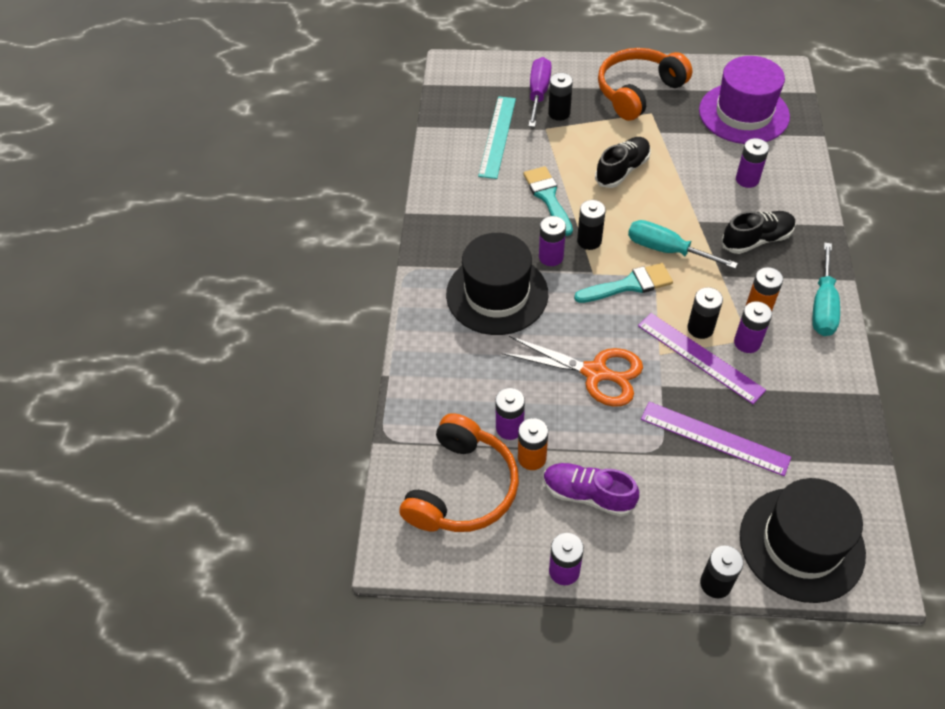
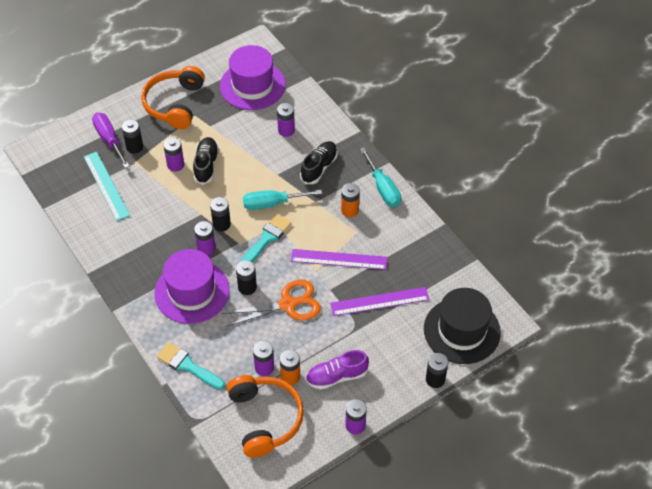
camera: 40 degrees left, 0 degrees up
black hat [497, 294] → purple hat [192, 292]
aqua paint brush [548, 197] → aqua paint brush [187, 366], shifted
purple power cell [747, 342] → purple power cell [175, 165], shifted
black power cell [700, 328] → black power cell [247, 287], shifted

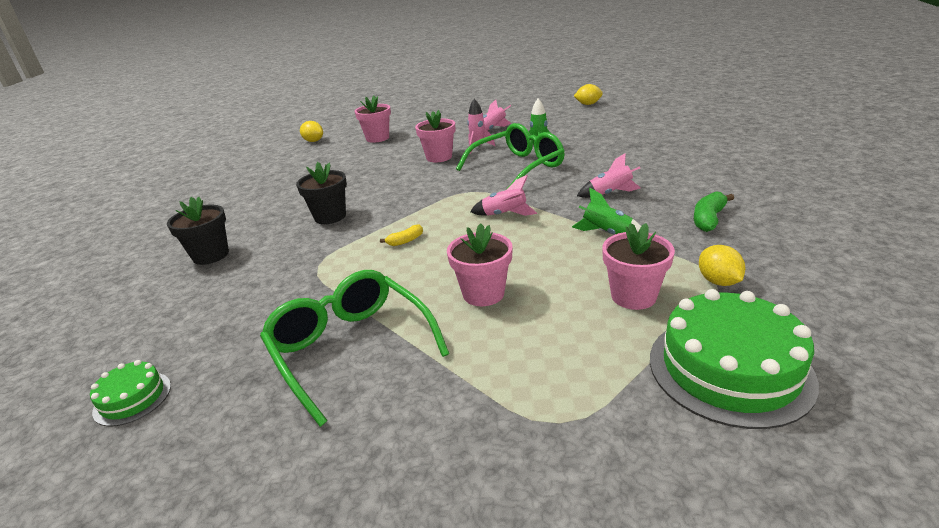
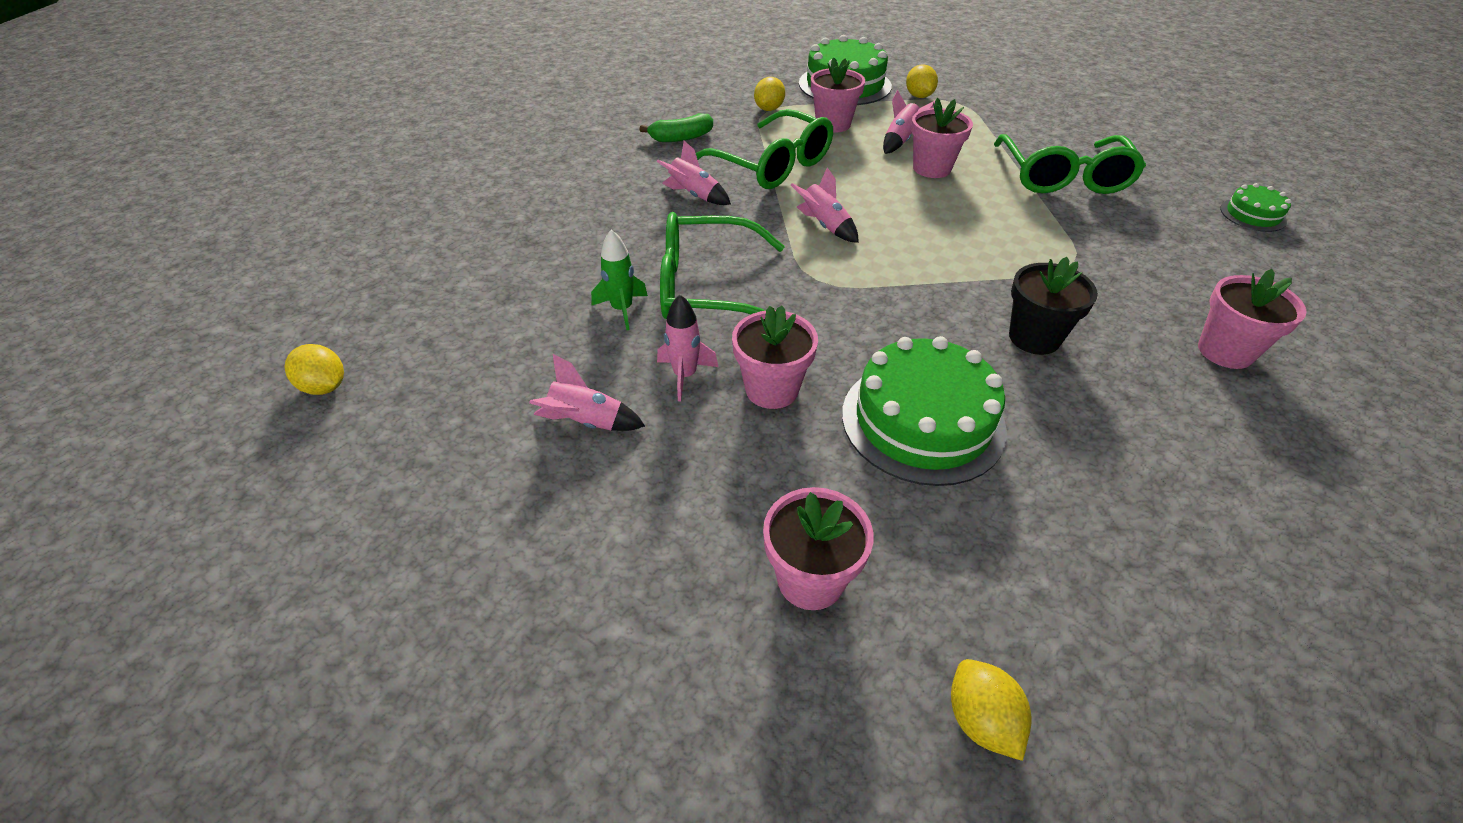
camera: 145 degrees left, 15 degrees up
emerald toy rocket [606, 233] → emerald glasses [771, 165]
- → emerald cake [922, 421]
- → pink toy rocket [900, 140]
- → bright yellow toy lemon [919, 96]
black plant pot [211, 255] → pink plant pot [1225, 351]
bright yellow banana fruit [405, 241] → -

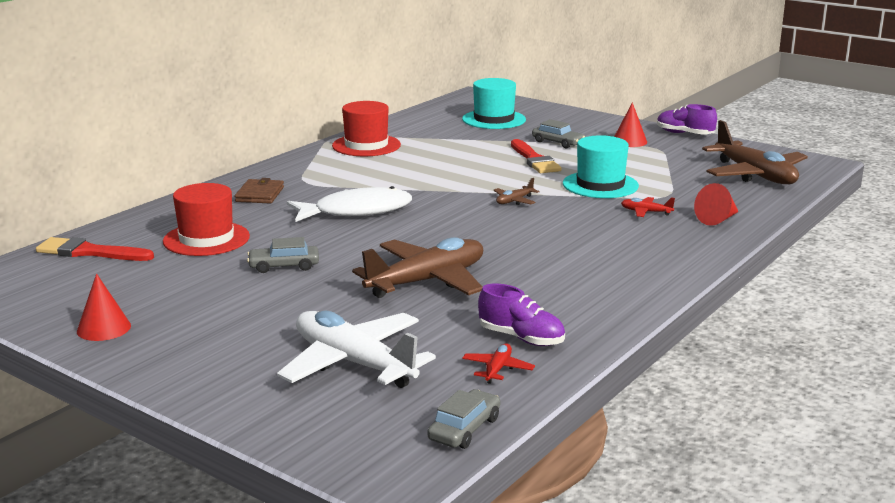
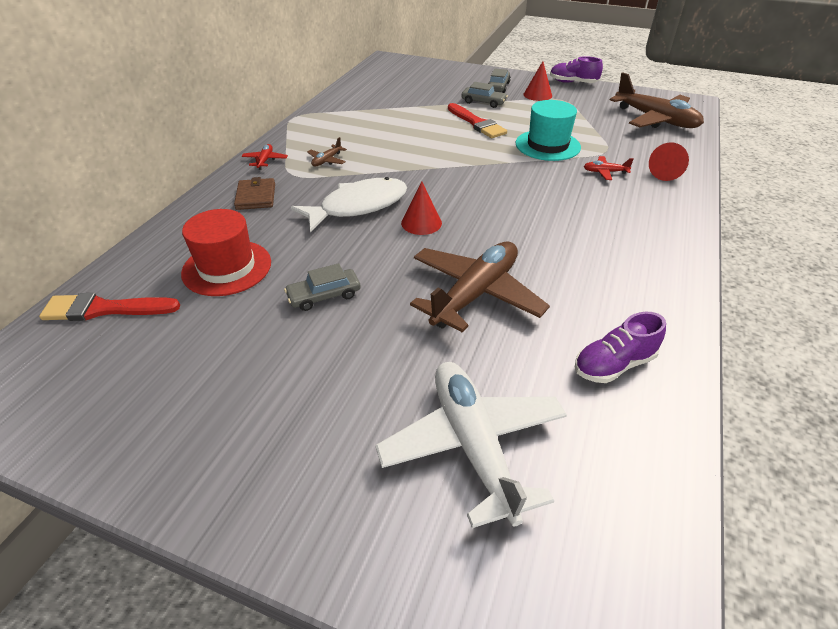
camera: 15 degrees left, 20 degrees up
scarlet aeroplane [497, 369] → scarlet aeroplane [265, 160], shifted
dark brown aeroplane [514, 201] → dark brown aeroplane [327, 160], shifted
pure white aeroplane [354, 363] → pure white aeroplane [473, 445], 45 degrees clockwise
scarlet solid cone [104, 328] → scarlet solid cone [421, 223], shifted
gray car [464, 429] → gray car [498, 87], shifted
purple shoe [521, 338] → purple shoe [614, 364], 135 degrees clockwise
scarlet hat [366, 145] → -
aqua hat [494, 119] → -

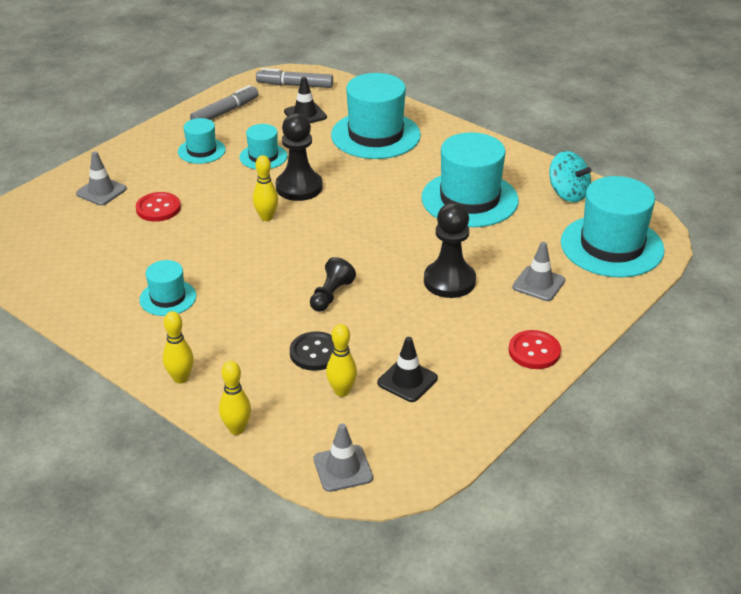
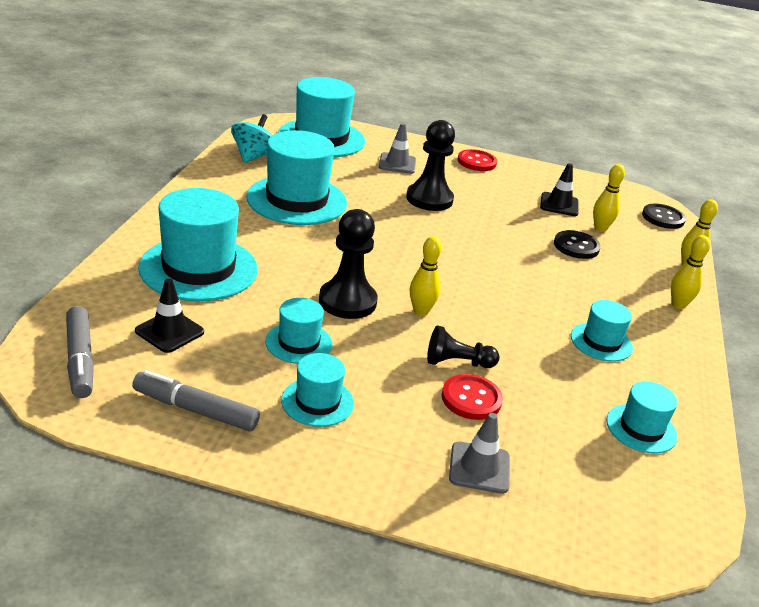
camera: 120 degrees left, 5 degrees down
black game pawn [331, 295] → black game pawn [457, 363], shifted
- → aqua hat [641, 428]
gray road cone [343, 468] → black shirt button [663, 218]

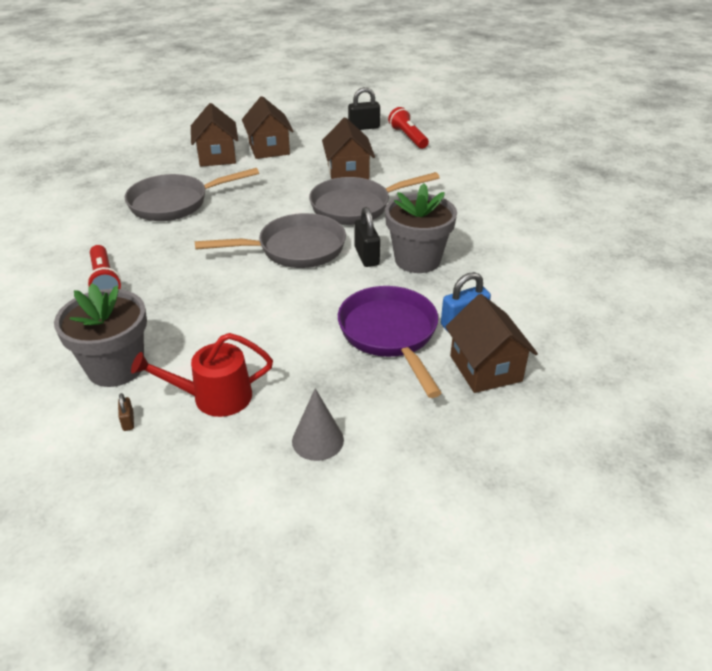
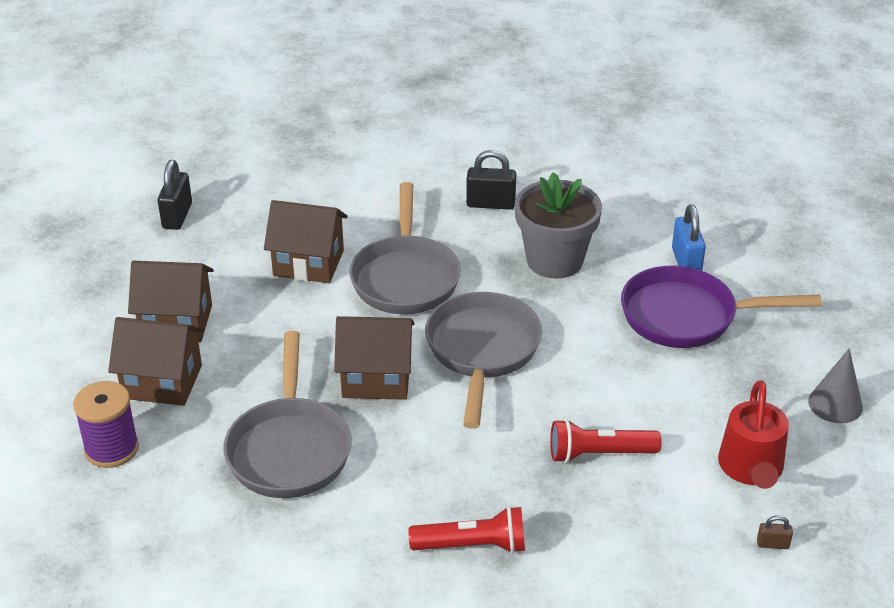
camera: 70 degrees left, 0 degrees up
- → purple spool [111, 449]
dark brown toy house [485, 368] → dark brown toy house [376, 378], shifted
black small lock [366, 256] → black small lock [490, 204], shifted
scarlet torch [408, 137] → scarlet torch [599, 454], shifted
gray plant pot [116, 367] → -

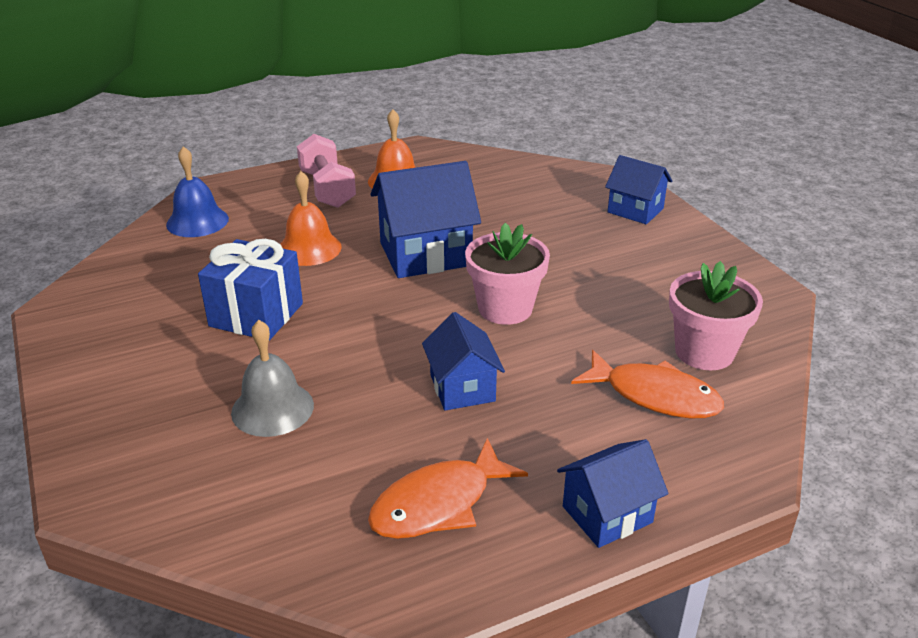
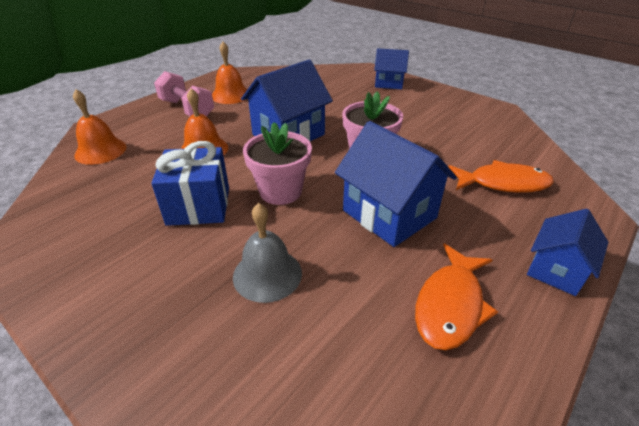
camera: 25 degrees left, 5 degrees up
blue hand bell [197, 221] → bright orange hand bell [100, 151]
pink plant pot [704, 352] → pink plant pot [280, 191], shifted
blue toy house [462, 388] → blue toy house [389, 214], x1.64

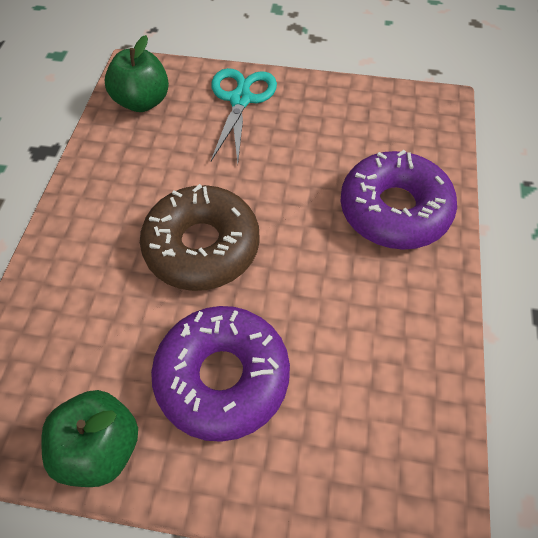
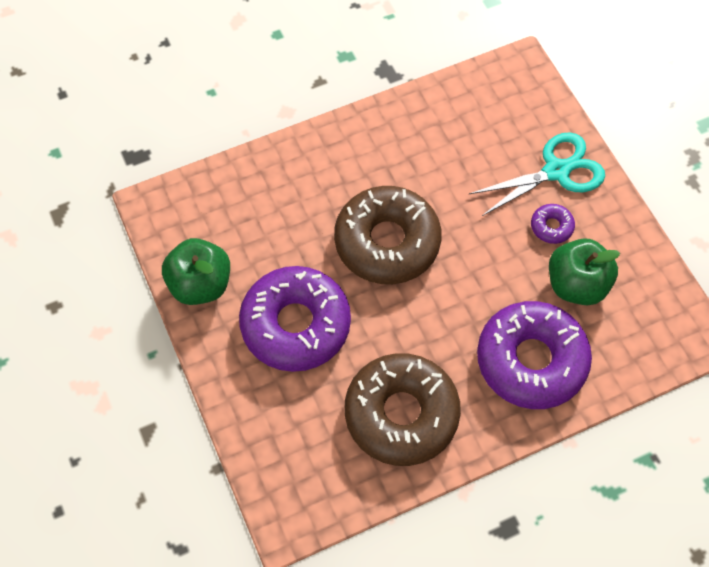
camera: 55 degrees right, 5 degrees up
- → dark brown doughnut [401, 414]
- → purple doughnut [551, 227]
emerald apple fruit [142, 102] → emerald apple fruit [576, 285], shifted

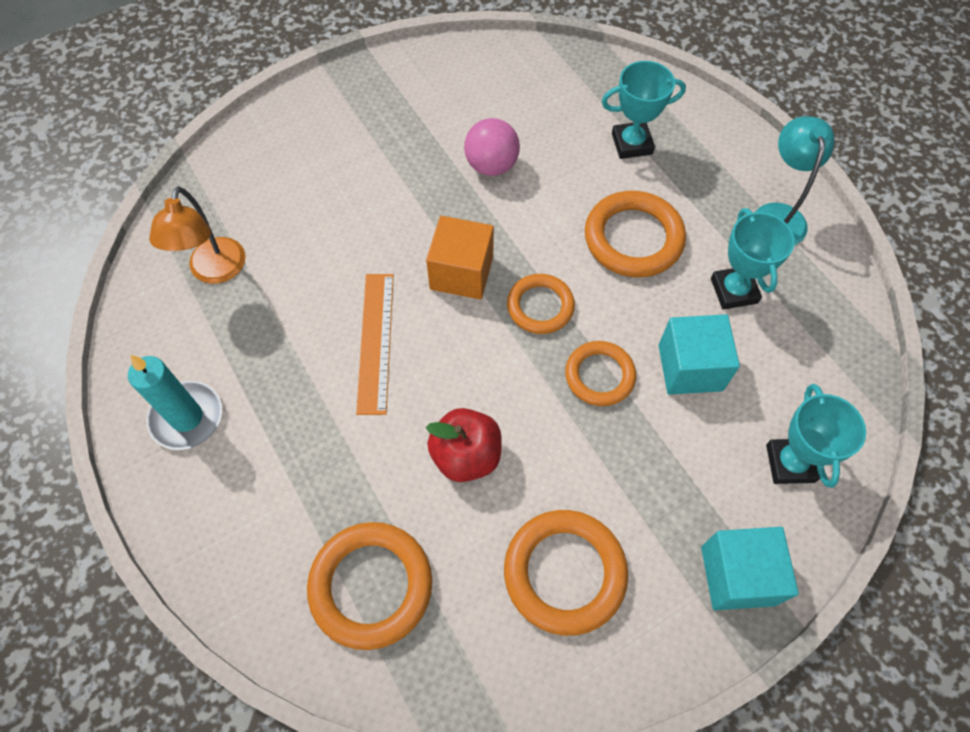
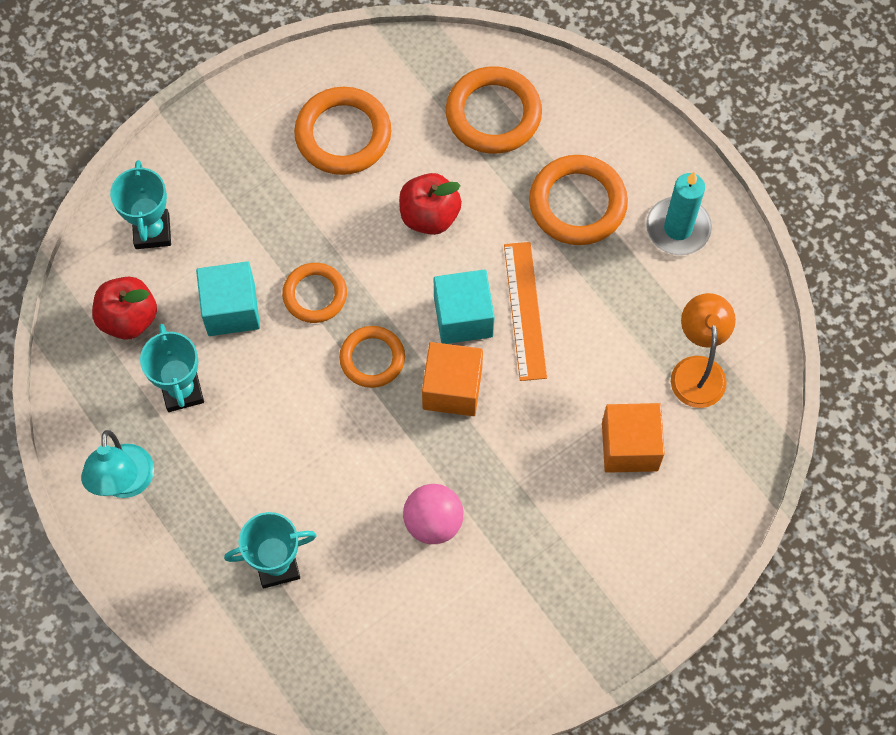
camera: 175 degrees right, 5 degrees up
- → scarlet apple fruit [128, 318]
aqua block [737, 575] → aqua block [463, 317], shifted
bright orange hoop [633, 238] → bright orange hoop [577, 203], shifted
- → bright orange block [629, 446]

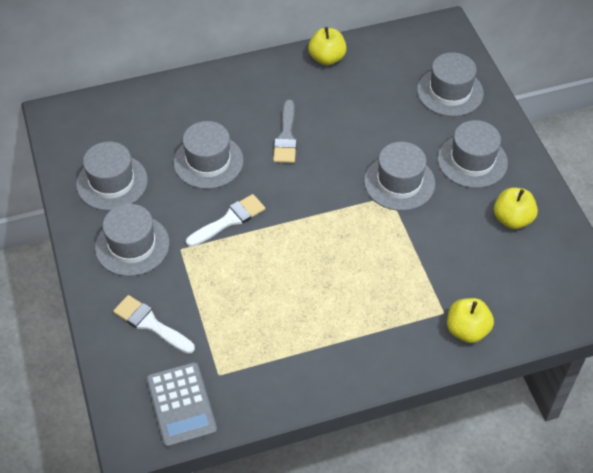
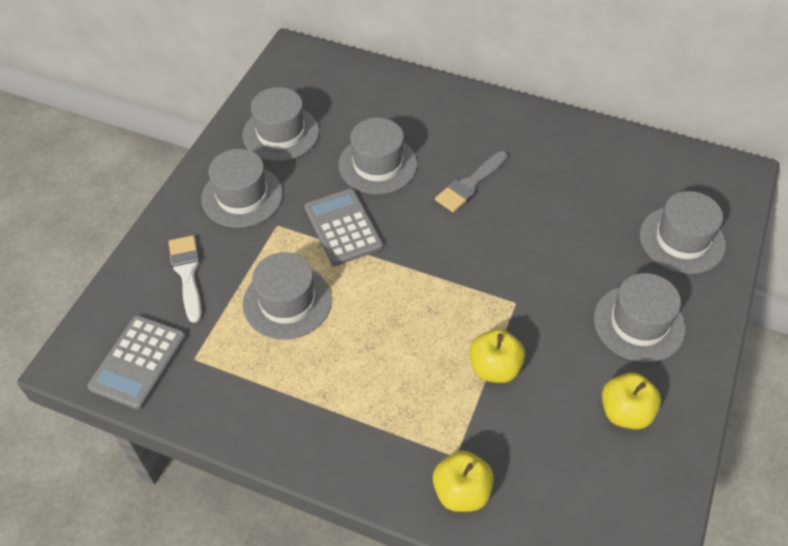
camera: 40 degrees right, 0 degrees up
gray hat [399, 182] → gray hat [287, 302], shifted
pure white paint brush [229, 220] → gray adding machine [343, 227]
bright yellow apple fruit [327, 58] → bright yellow apple fruit [494, 368], shifted

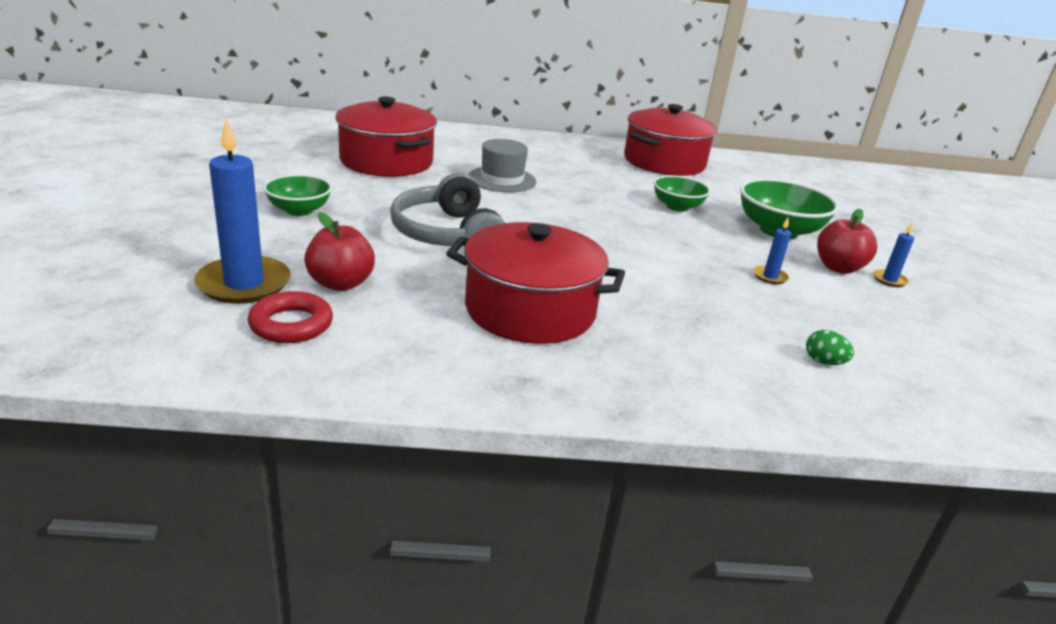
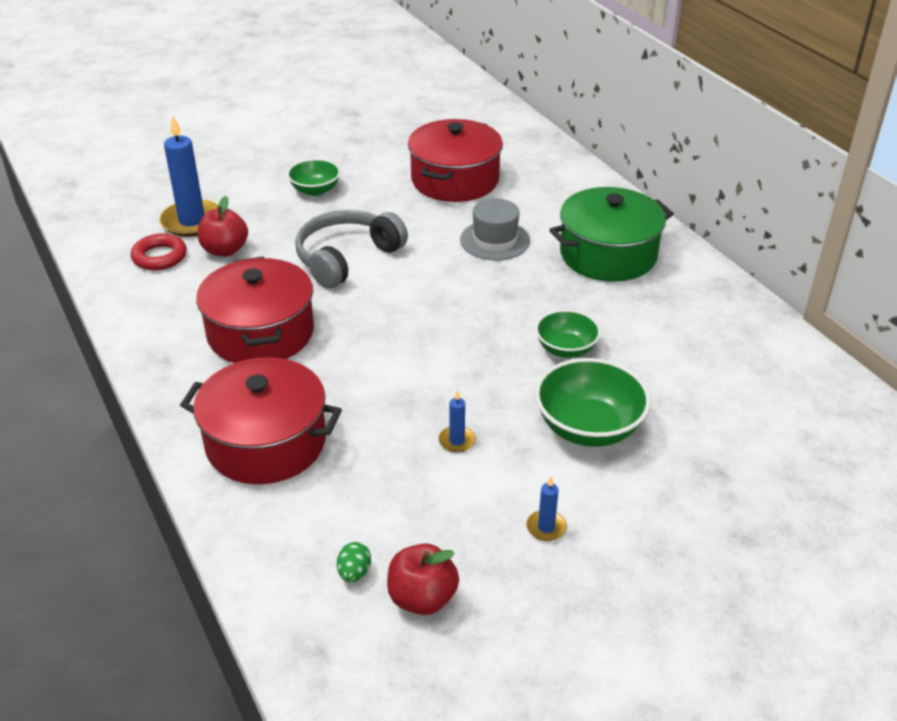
camera: 65 degrees right, 10 degrees up
scarlet stockpot [664, 162] → scarlet stockpot [266, 442], shifted
emerald toy egg [824, 362] → emerald toy egg [354, 573], shifted
scarlet apple fruit [838, 268] → scarlet apple fruit [422, 598], shifted
- → emerald stockpot [608, 255]

